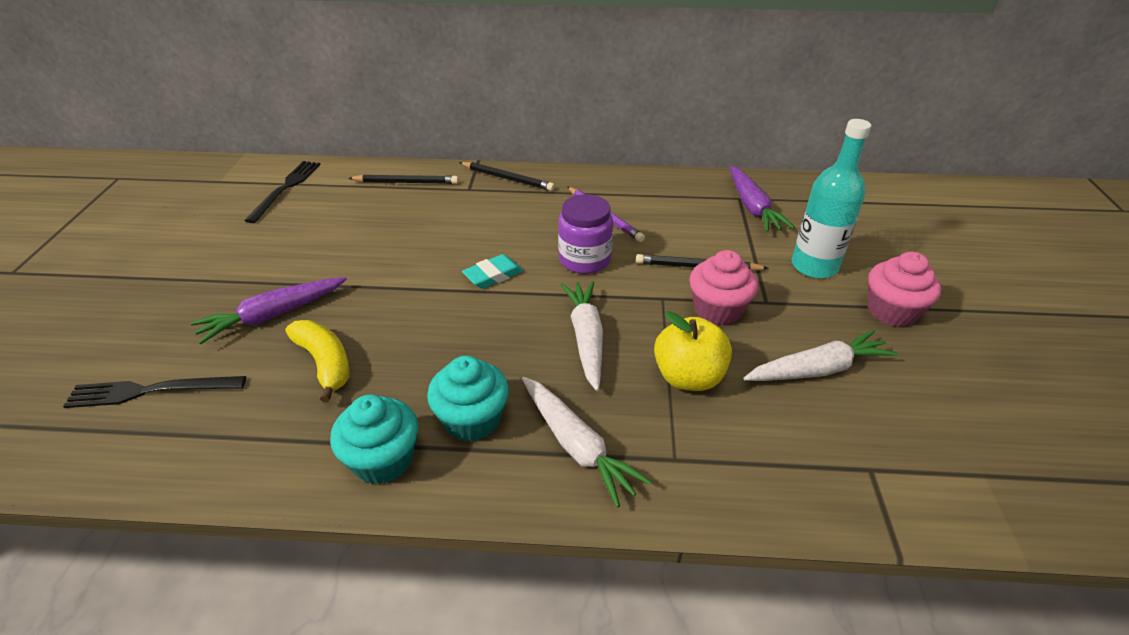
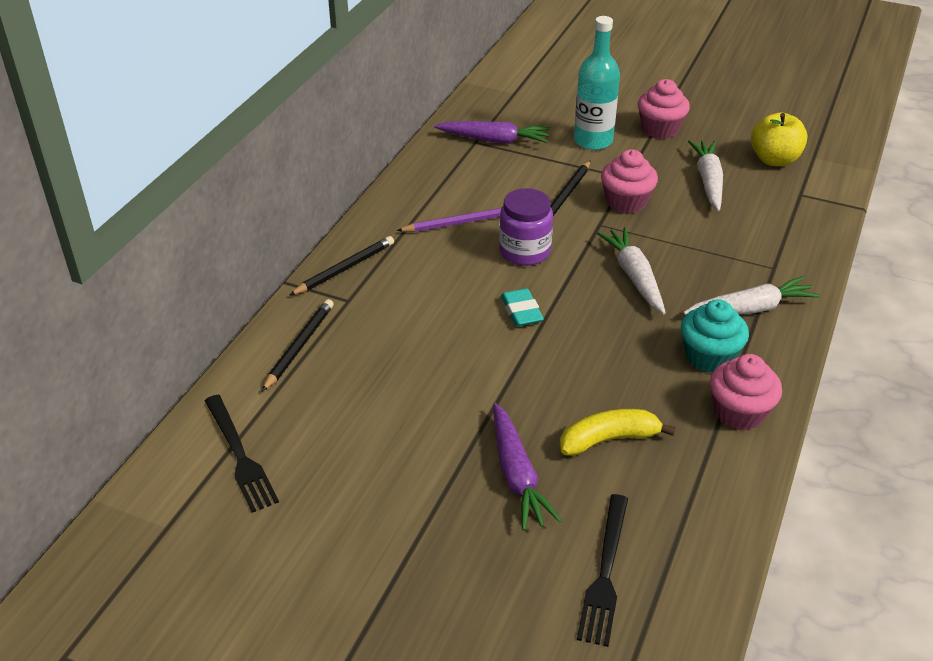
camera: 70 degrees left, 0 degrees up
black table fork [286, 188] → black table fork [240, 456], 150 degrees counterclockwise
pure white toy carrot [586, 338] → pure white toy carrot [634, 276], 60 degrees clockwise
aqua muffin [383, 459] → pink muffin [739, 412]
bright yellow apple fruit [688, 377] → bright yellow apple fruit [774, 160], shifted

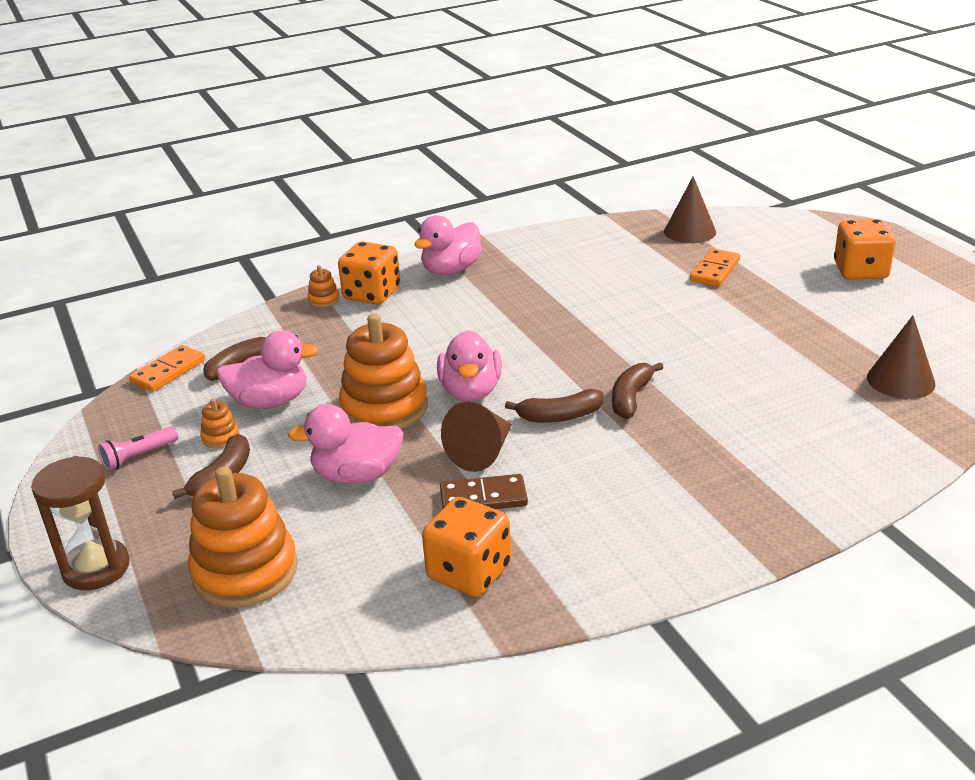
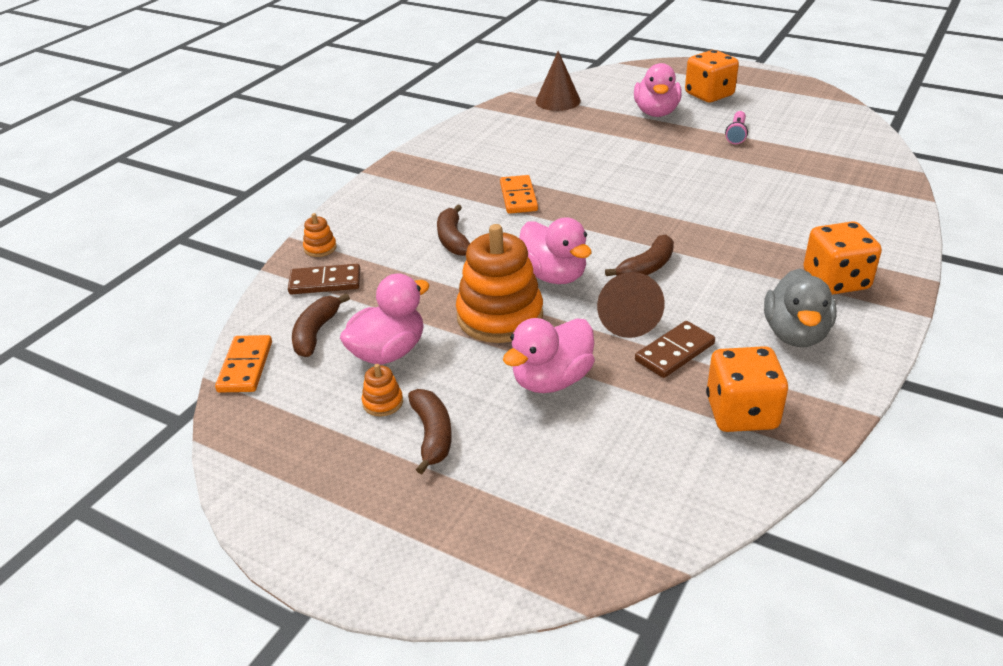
camera: 35 degrees left, 5 degrees up
- → dark brown domino [325, 282]
dark brown banana fruit [631, 398] → dark brown banana fruit [452, 239], shifted
bright orange domino [714, 270] → bright orange domino [518, 197], shifted
pink duck [451, 270] → pink duck [656, 112], shifted
pink torch [139, 456] → pink torch [736, 134], shifted
- → gray duck [795, 334]
bright orange dice [372, 294] → bright orange dice [836, 281], shifted
dark brown sandglass [96, 568] → -
bright orange stacking rings [245, 571] → -
dark brown solid cone [900, 380] → -

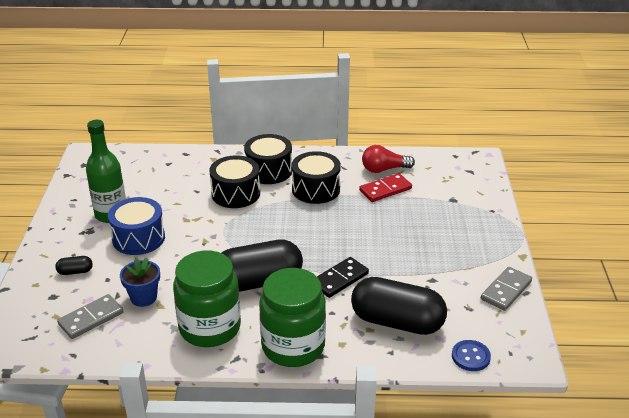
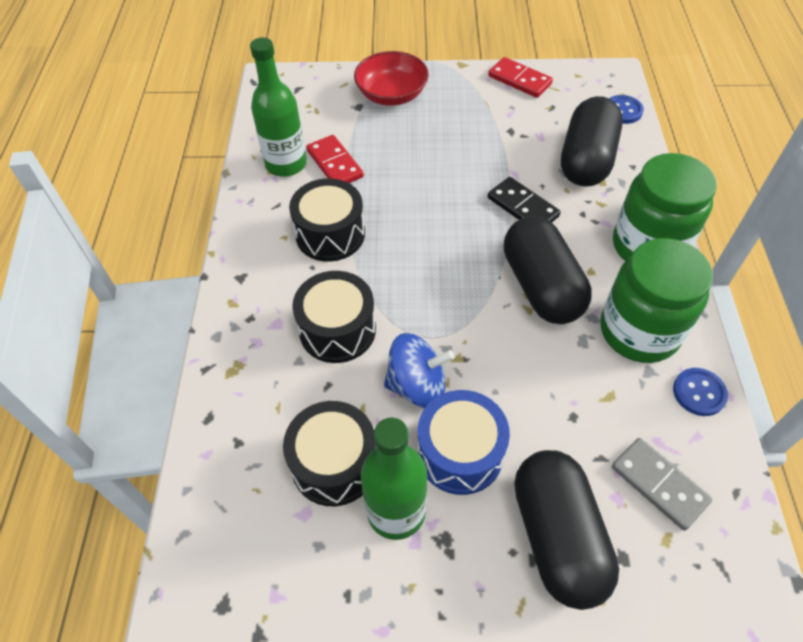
camera: 90 degrees left, 20 degrees up
scarlet lightbulb [384, 169] → emerald flask [286, 164]
black drum [269, 171] → black drum [334, 463], shifted
- → scarlet deep dish [391, 94]
- → blue spinning top [417, 385]
gray domino [506, 290] → scarlet domino [519, 80]
black pill [75, 272] → black pill [557, 536], x2.49
- → blue shirt button [699, 393]
blue plant pot [143, 297] → -

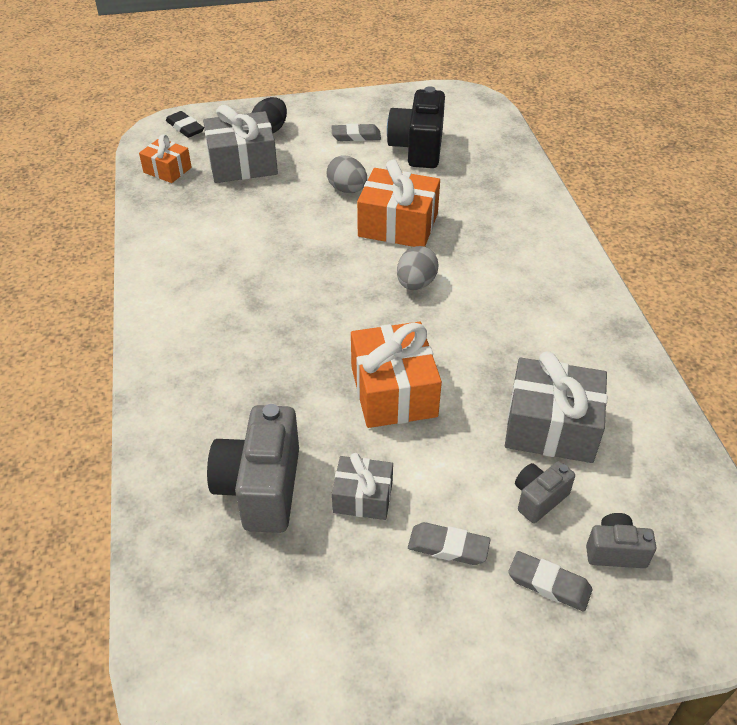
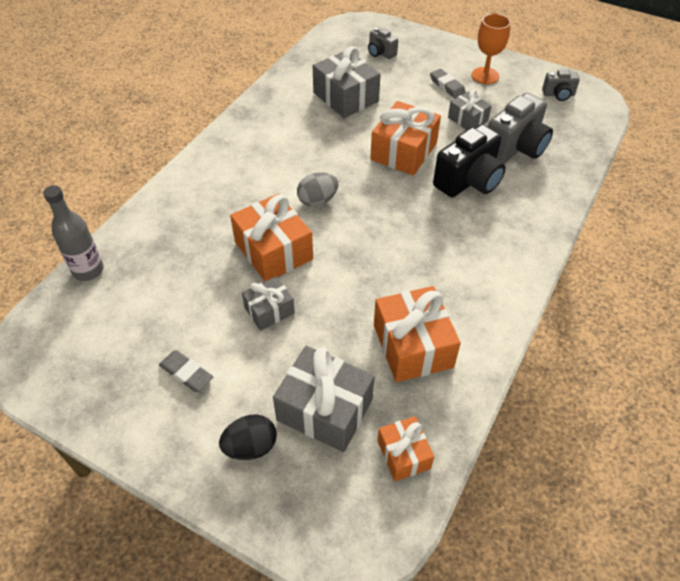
camera: 140 degrees left, 5 degrees up
- → gray flask [88, 270]
gray toy egg [347, 189] → gray present [269, 310]
- → bright orange present [412, 346]
black photo camera [417, 148] → black photo camera [468, 181], shifted
- → bright orange chalice [485, 76]
gray photo camera [539, 498] → gray photo camera [558, 95], shifted
black gum eraser [185, 128] → -
gray gum eraser [549, 584] → -

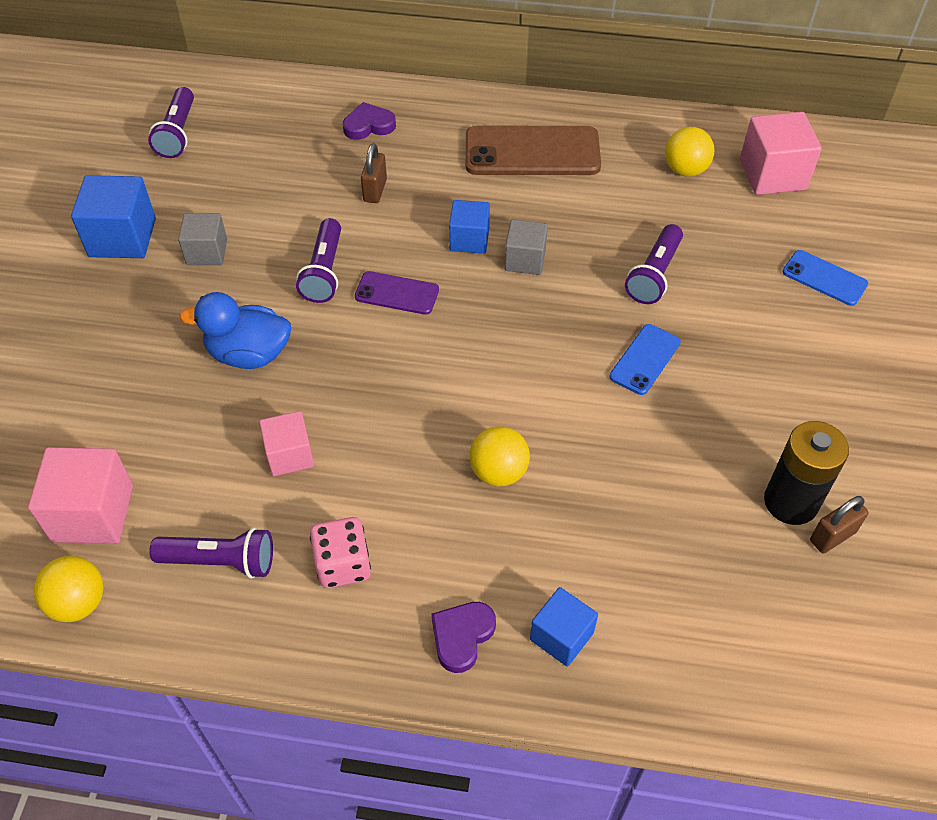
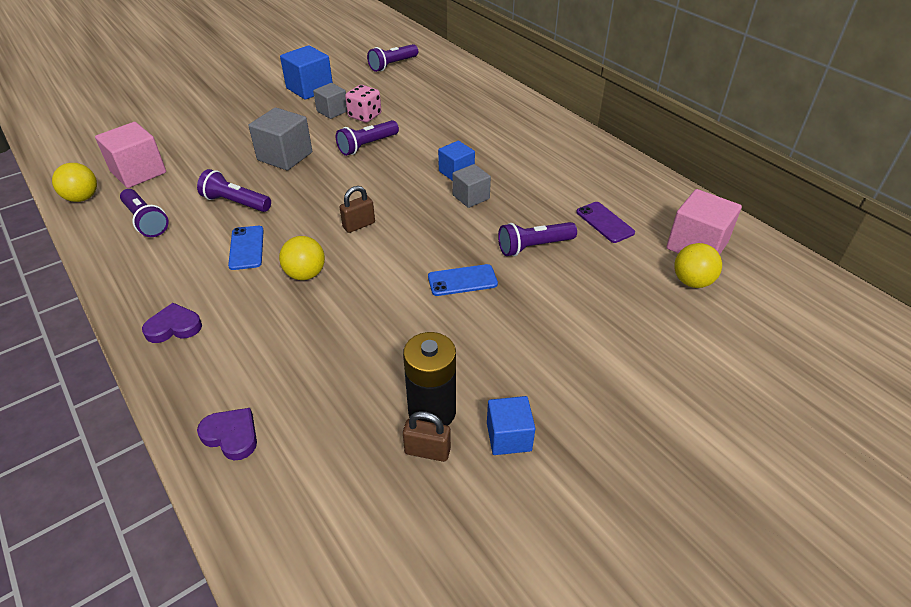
camera: 45 degrees right, 10 degrees down
pink block [289, 455] → purple torch [235, 203]
purple love heart [369, 125] → purple love heart [231, 435], shifted
blue phone [824, 278] → blue phone [246, 248], shifted
blue duck [249, 354] → gray block [285, 156]
dark brown small lock [375, 190] → dark brown small lock [359, 225], shifted
pink dice [343, 564] → pink dice [365, 116], shifted
blue block [561, 636] → blue block [509, 437], shifted
purple phone [397, 293] → purple phone [605, 222], shifted
bright yellow ball [685, 170] → bright yellow ball [692, 282], shifted
dark brown phone [532, 152] → -

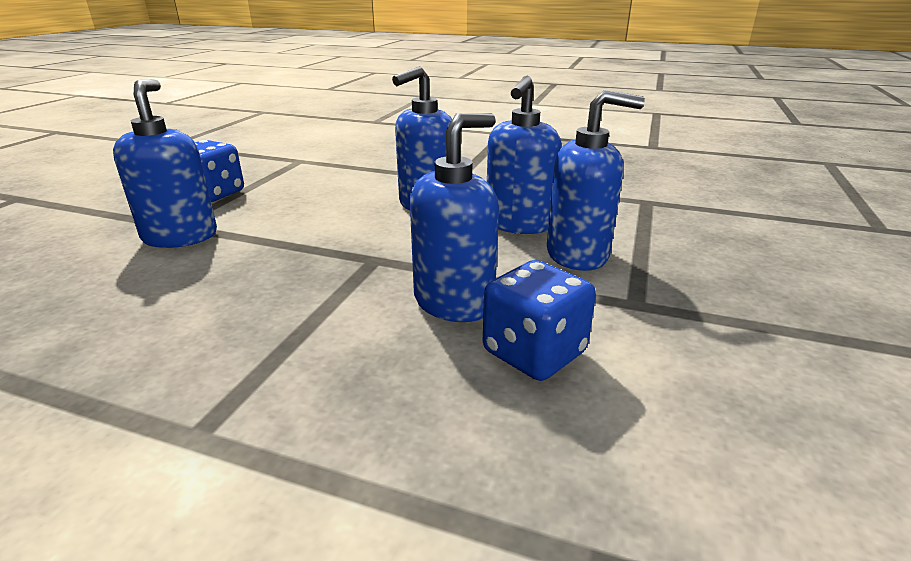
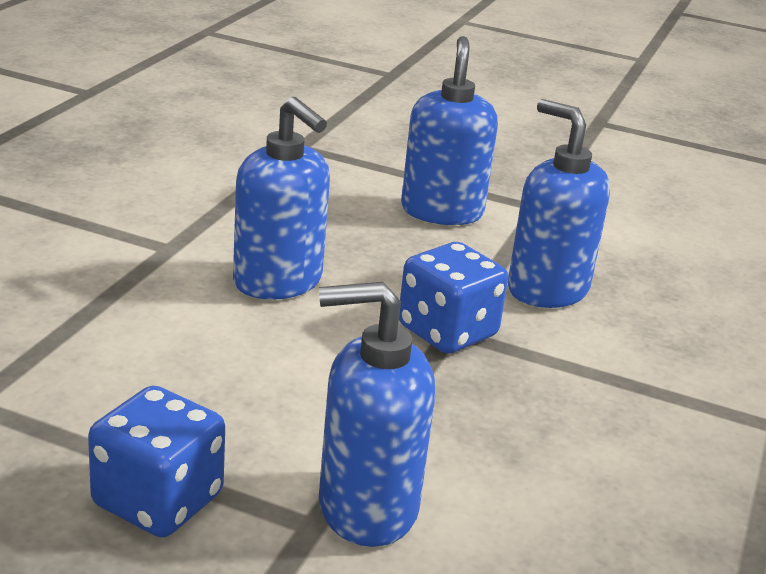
camera: 90 degrees left, 0 degrees up
blue dice [534, 352] → blue dice [447, 331], shifted
blue soap pump [518, 224] → -

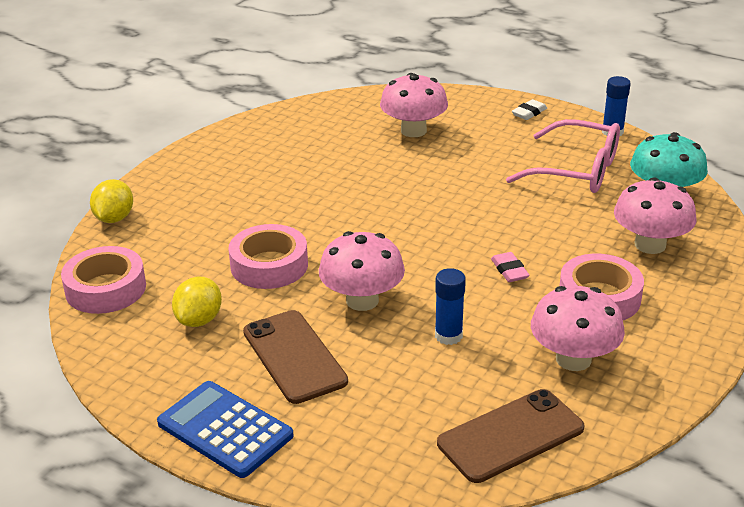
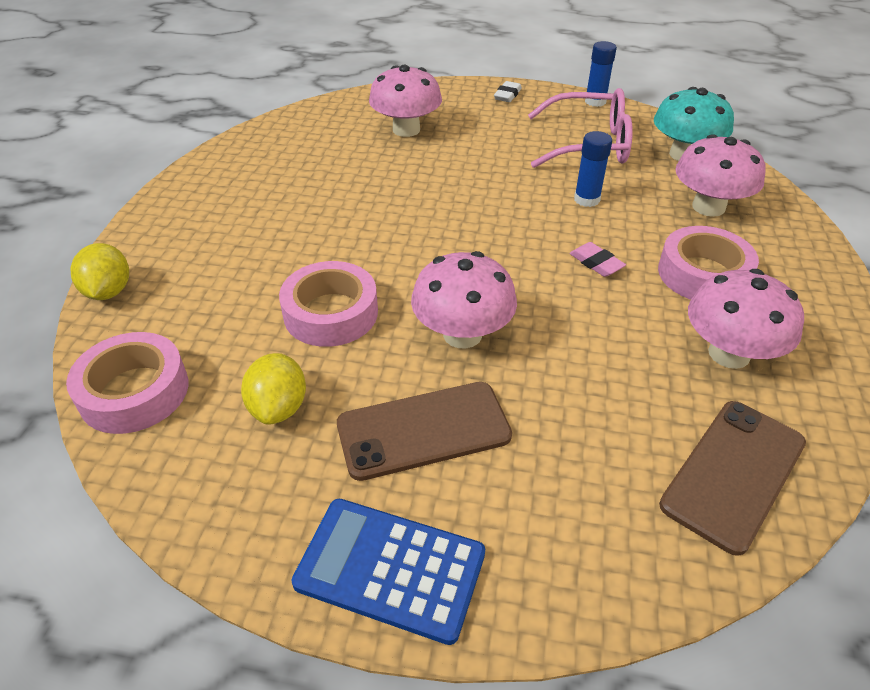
camera: 20 degrees left, 10 degrees up
dark brown phone [294, 356] → dark brown phone [423, 430], 60 degrees counterclockwise
blue stick of glue [448, 336] → blue stick of glue [587, 199], shifted

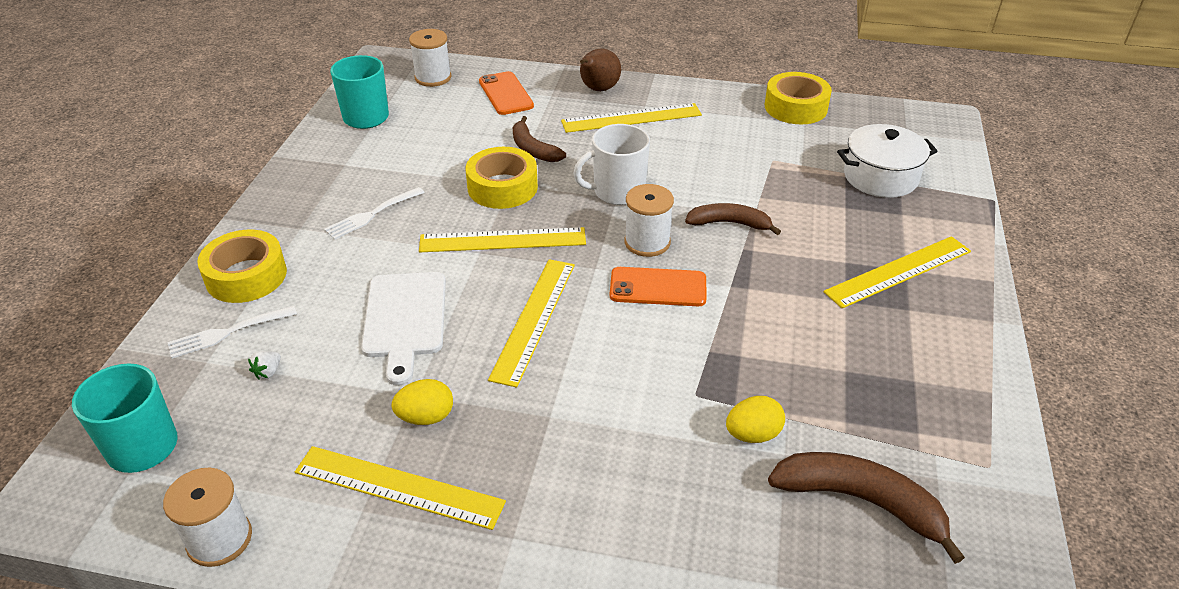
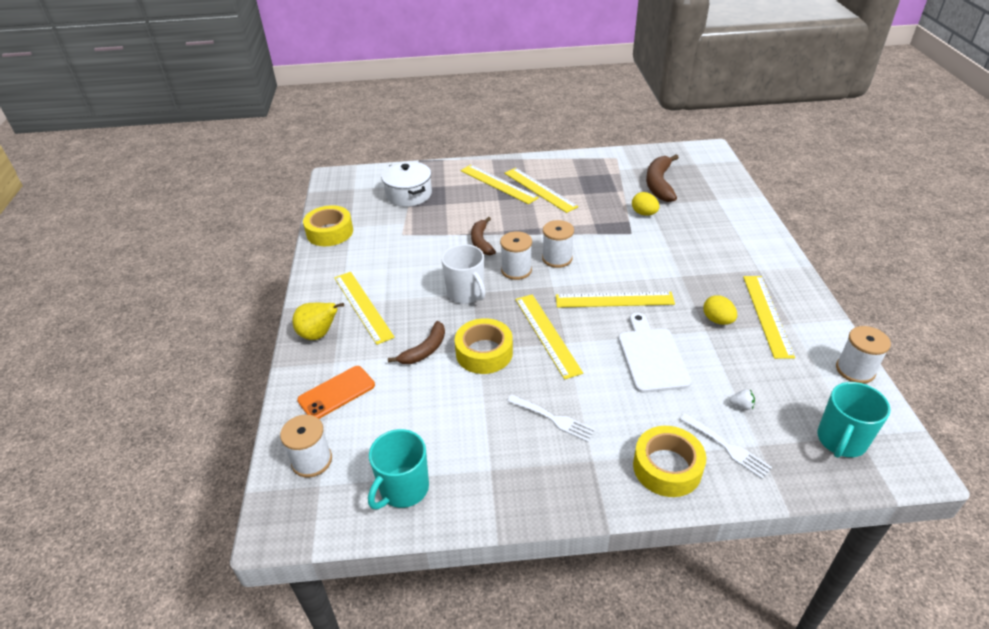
camera: 105 degrees left, 0 degrees up
dark brown pear fruit [598, 89] → bright yellow pear fruit [319, 334]
- → bright yellow measuring stick [539, 189]
bright orange phone [658, 287] → pure white spool [557, 258]
pure white bread board [404, 319] → pure white bread board [651, 356], 75 degrees counterclockwise

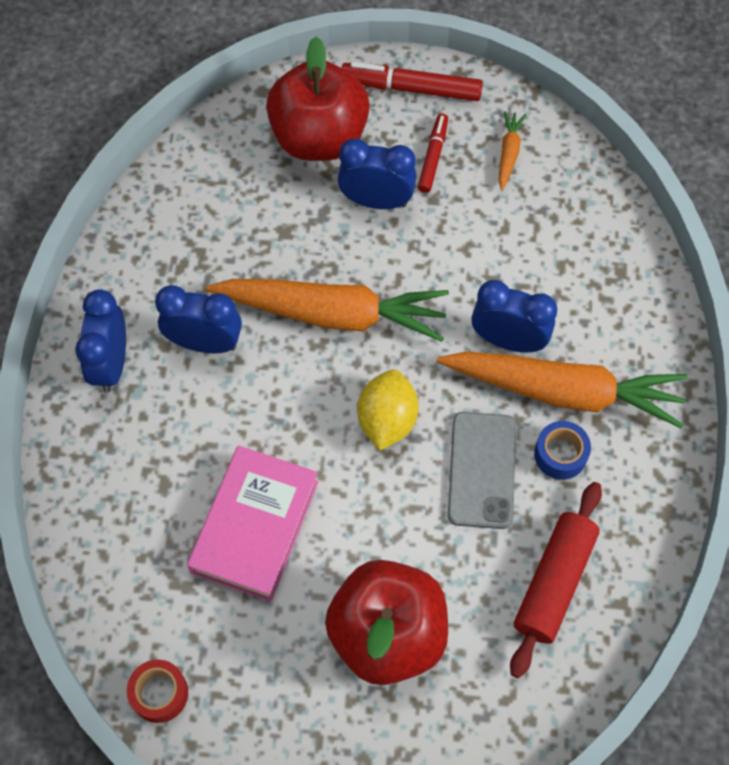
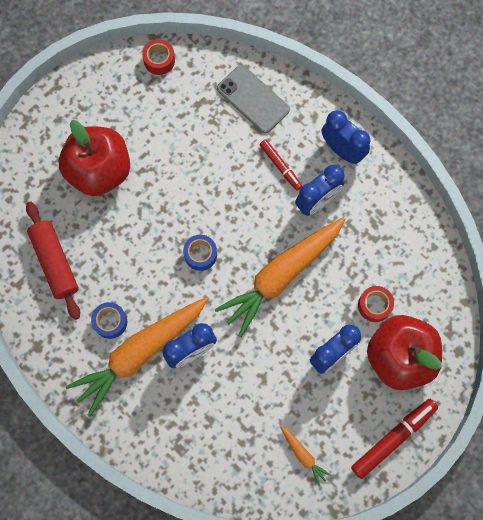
camera: 130 degrees right, 10 degrees up
bright yellow toy lemon [387, 420] → blue sticky tape [200, 254]
gray phone [482, 470] → gray phone [253, 99], shifted
scarlet marker pen [433, 157] → scarlet marker pen [280, 166], shifted
- → scarlet sticky tape [374, 305]
pink book [255, 526] → -

